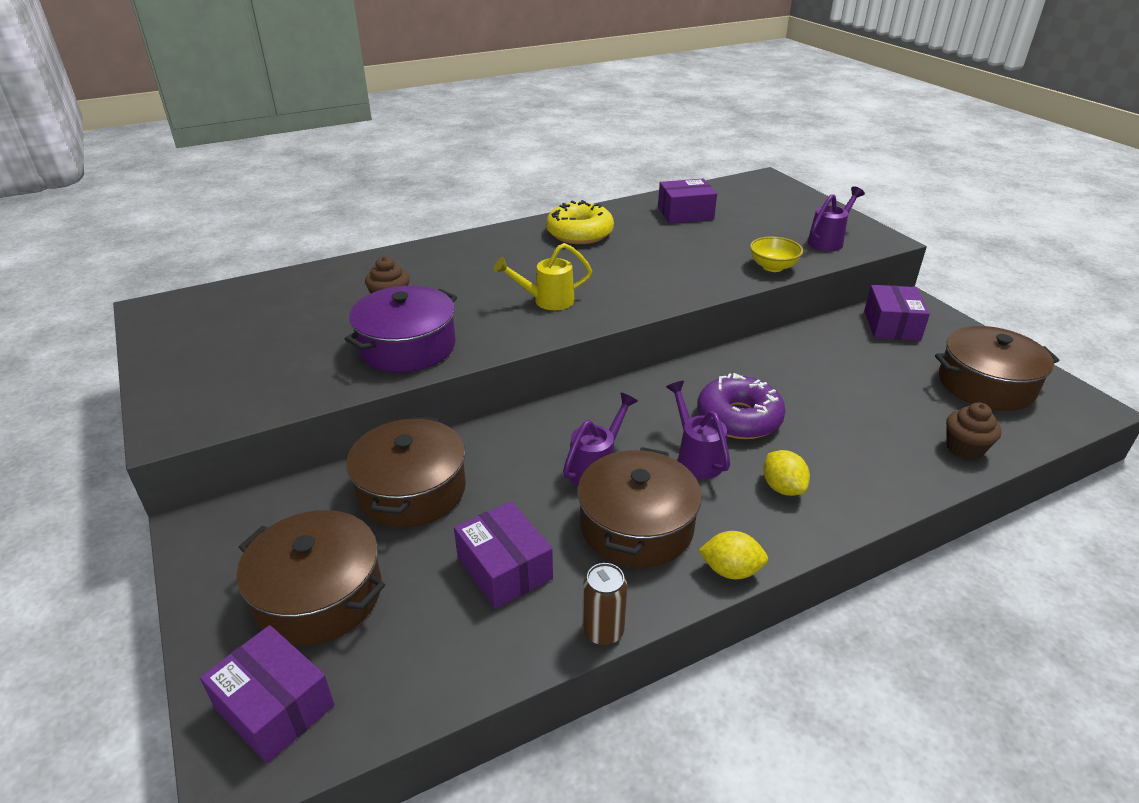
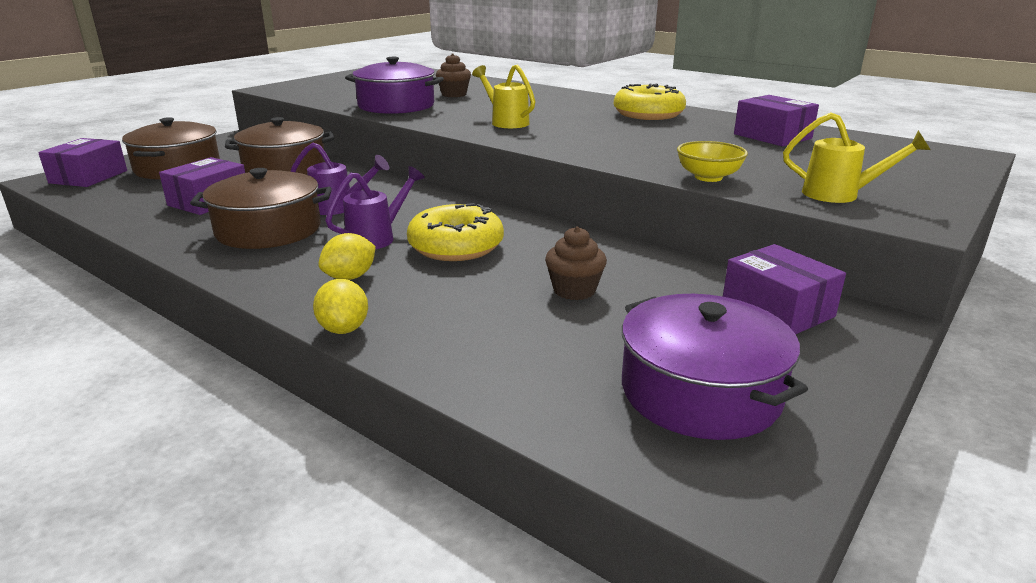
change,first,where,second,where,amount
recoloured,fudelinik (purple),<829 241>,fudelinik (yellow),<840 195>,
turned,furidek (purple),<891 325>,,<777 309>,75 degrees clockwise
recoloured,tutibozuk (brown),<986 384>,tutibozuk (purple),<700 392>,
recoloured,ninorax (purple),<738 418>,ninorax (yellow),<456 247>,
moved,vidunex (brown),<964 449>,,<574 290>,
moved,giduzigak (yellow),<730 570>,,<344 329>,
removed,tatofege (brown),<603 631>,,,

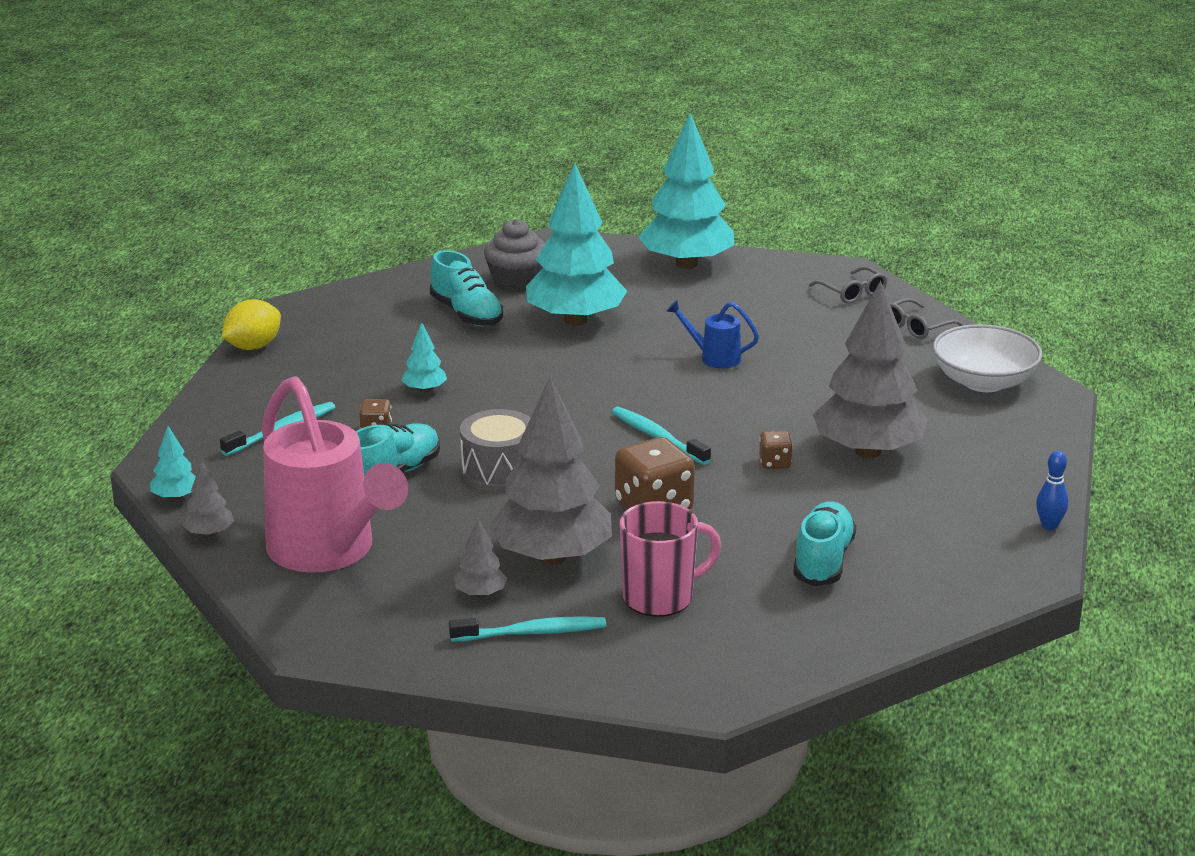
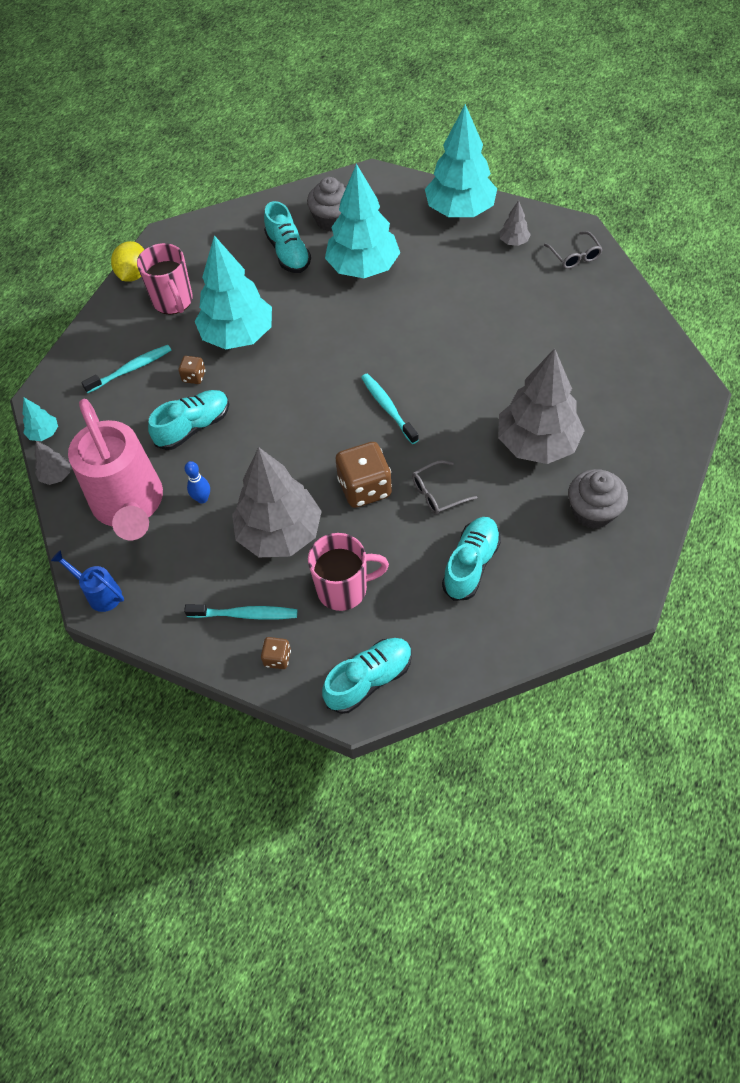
change,first,where,second,where,amount
moved,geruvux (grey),<917 327>,,<438 493>,
turned,giduzigak (yellow),<253 346>,,<134 274>,45 degrees counterclockwise
moved,fudelinik (blue),<714 358>,,<100 593>,
resized,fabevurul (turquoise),<424 390>,,<238 335>,x2.36
removed,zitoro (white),<984 382>,,,
removed,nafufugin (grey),<499 472>,,,
moved,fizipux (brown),<775 463>,,<277 658>,
moved,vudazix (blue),<1049 526>,,<202 498>,
moved,fabevurul (grey),<480 594>,,<513 242>,
added,,,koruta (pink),<173 301>,
added,,,vidunex (grey),<593 511>,
added,,,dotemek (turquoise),<369 680>,

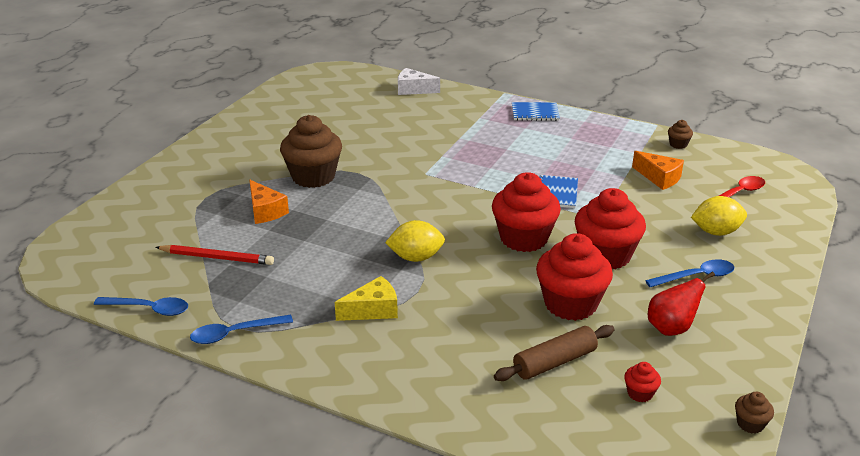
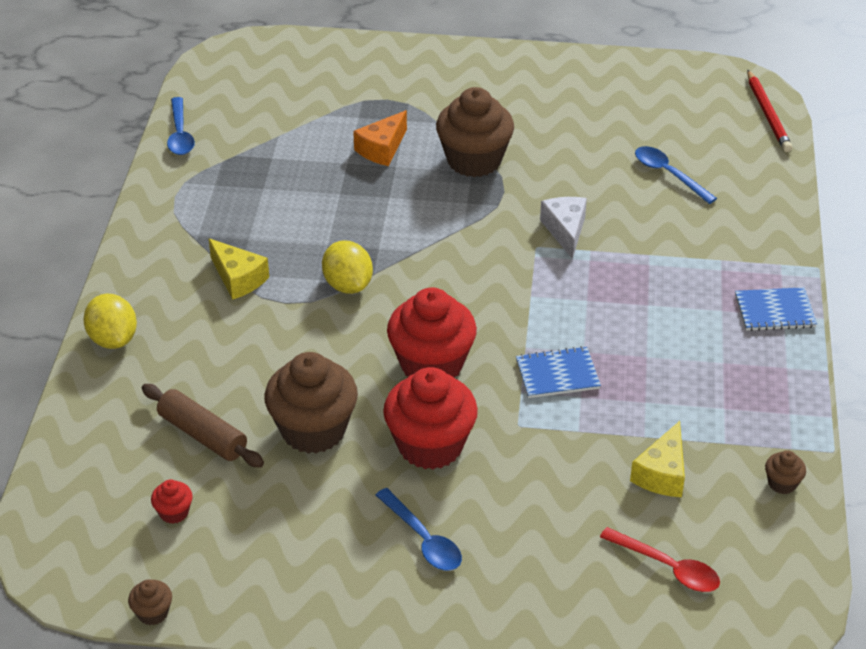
change,first,where,second,where,amount
moved,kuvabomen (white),<413 90>,,<565 230>,
turned,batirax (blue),<535 113>,,<774 311>,75 degrees counterclockwise
recoloured,kuvabomen (orange),<659 178>,kuvabomen (yellow),<662 473>,
moved,giduzigak (yellow),<716 232>,,<113 339>,
recoloured,vidunex (red),<570 304>,vidunex (brown),<313 430>,
moved,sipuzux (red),<217 258>,,<767 114>,
removed,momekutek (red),<671 328>,,,
moved,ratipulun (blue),<234 333>,,<668 174>,

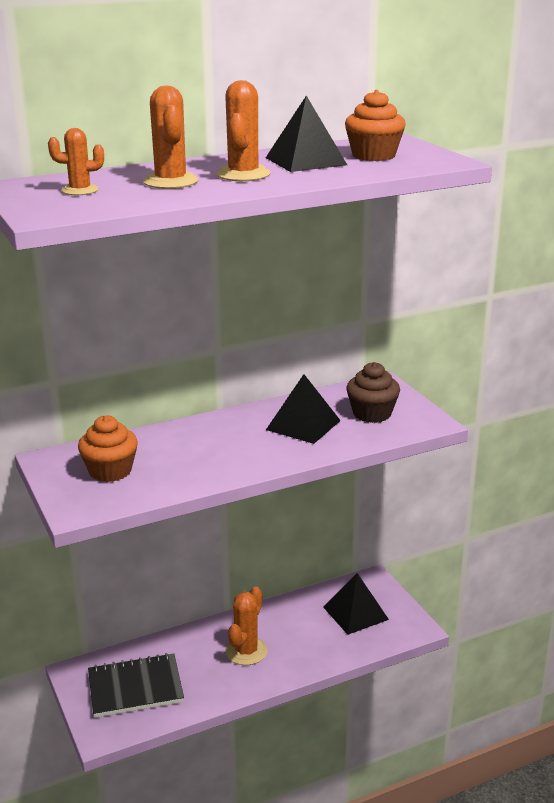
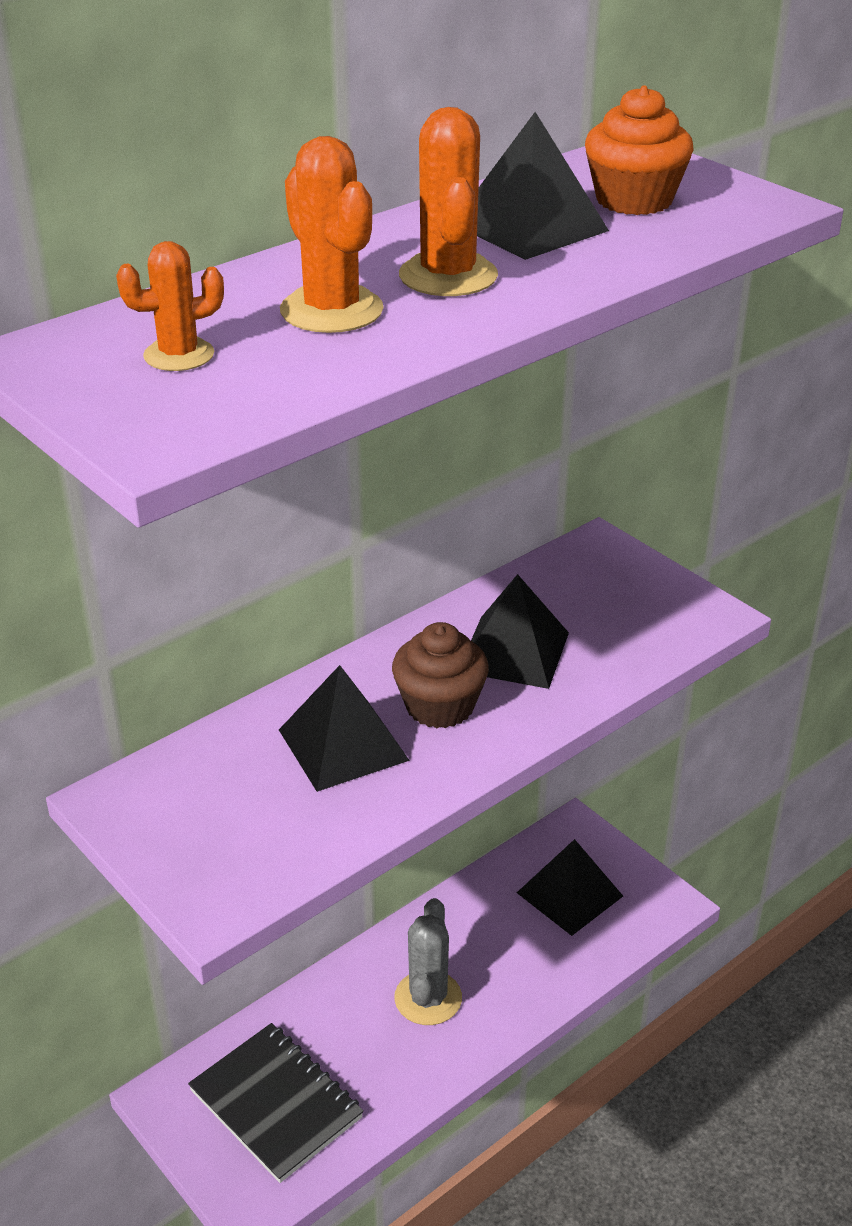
change,first,where,second,where,amount
moved,vidunex (brown),<372 414>,,<440 706>,
removed,vidunex (orange),<110 471>,,,
recoloured,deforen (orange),<246 651>,deforen (grey),<428 998>,
turned,batirax (black),<135 688>,,<276 1104>,75 degrees clockwise
added,,,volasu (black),<343 745>,

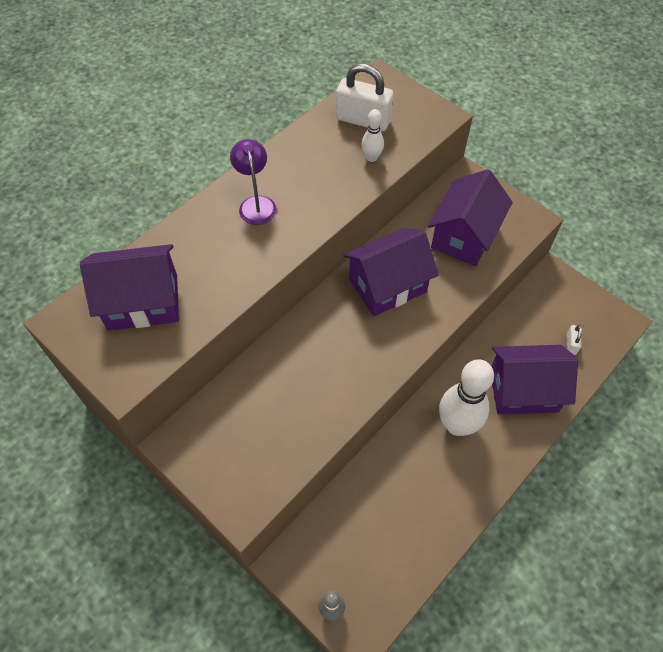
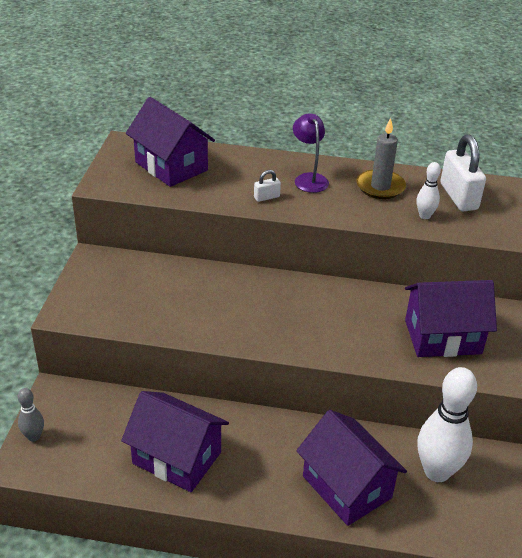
change,first,where,second,where,amount
turned,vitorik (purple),<256 204>,,<309 179>,60 degrees counterclockwise
moved,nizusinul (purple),<387 285>,,<177 458>,
moved,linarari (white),<571 344>,,<266 197>,
moved,vudazix (white),<457 425>,,<437 472>,
added,,,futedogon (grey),<380 187>,

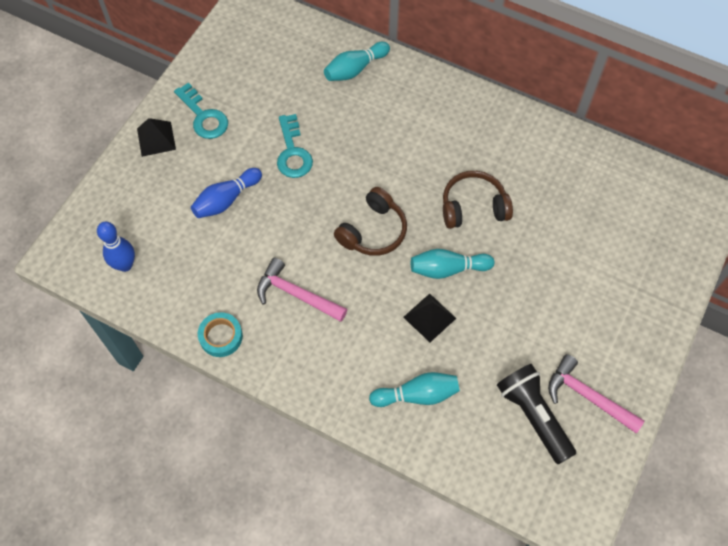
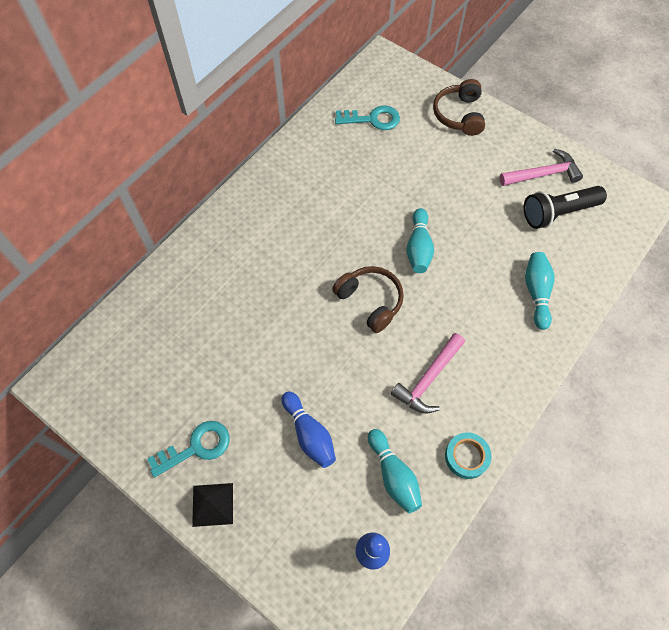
change,first,where,second,where,amount
moved,vudazix (turquoise),<355 69>,,<393 475>,
moved,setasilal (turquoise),<293 152>,,<373 119>,
moved,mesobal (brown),<473 207>,,<459 115>,
removed,volasu (black),<429 317>,,,
turned,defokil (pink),<587 396>,,<543 174>,150 degrees counterclockwise

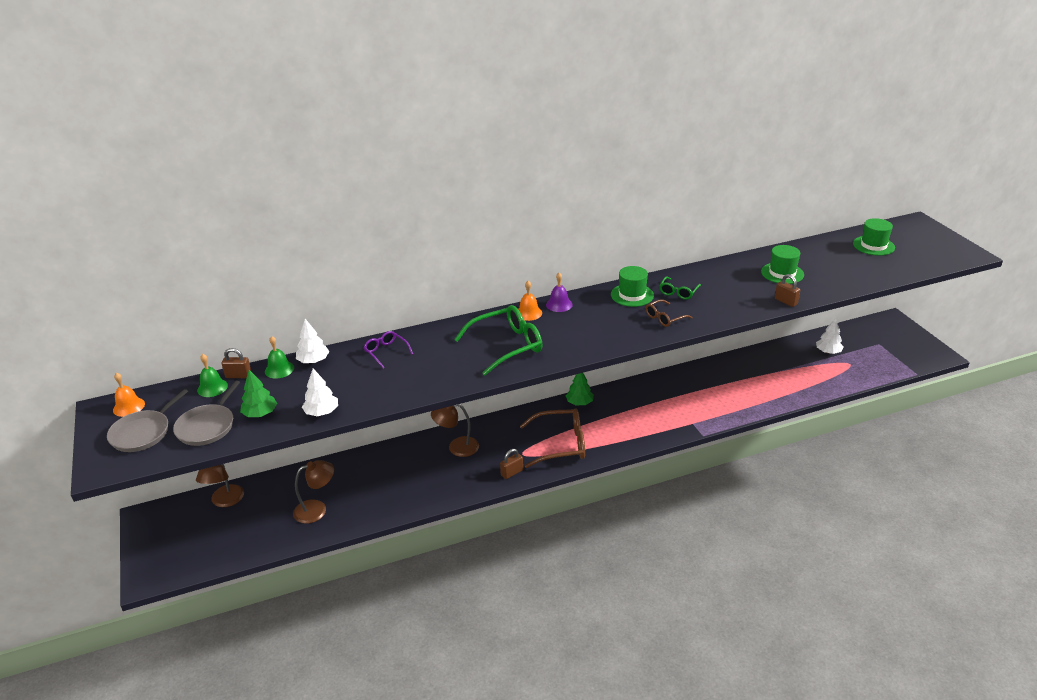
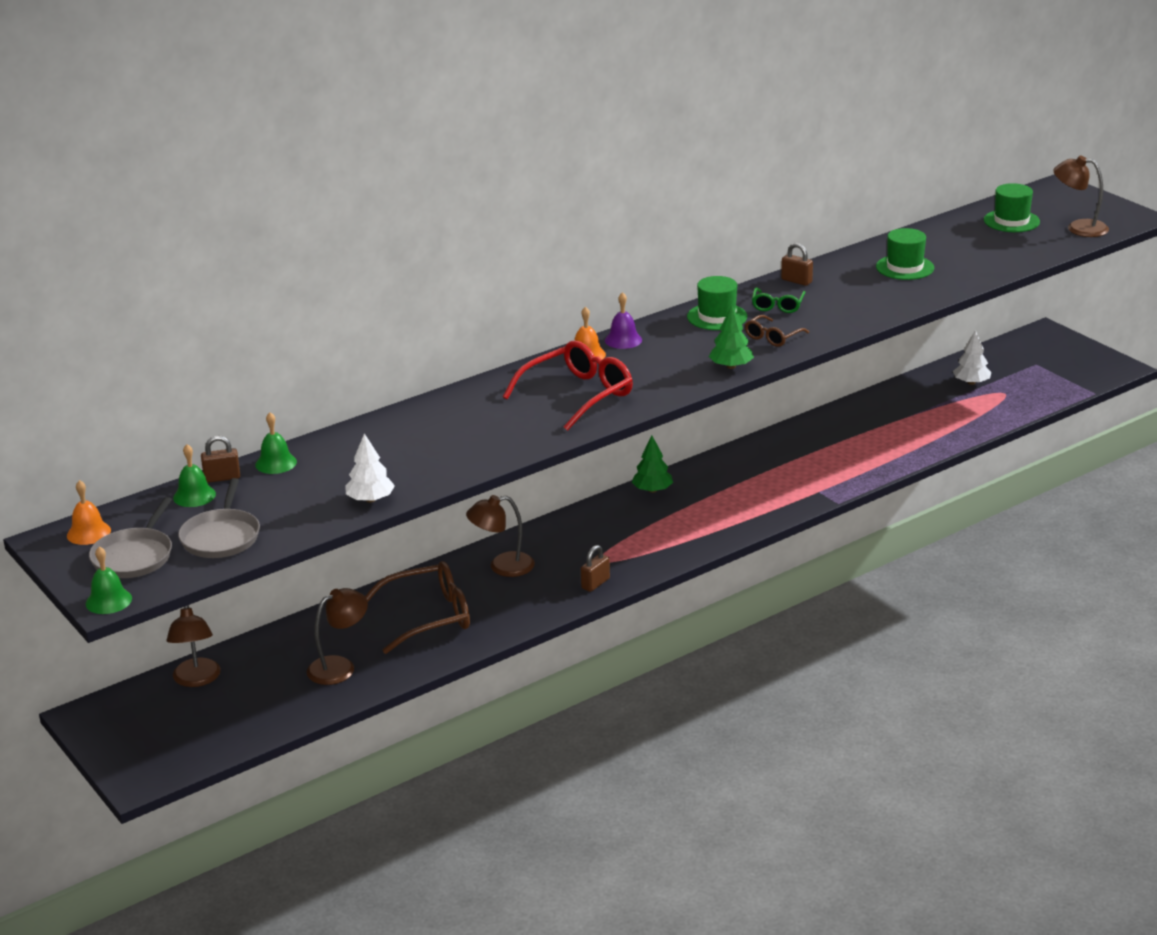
change,first,where,second,where,amount
moved,linarari (brown),<786 301>,,<796 281>,
recoloured,geruvux (green),<507 346>,geruvux (red),<578 395>,
removed,fabevurul (white),<313 361>,,,
removed,geruvux (purple),<386 352>,,,
moved,fabevurul (green),<260 413>,,<731 366>,
moved,geruvux (brown),<561 444>,,<429 617>,
added,,,vitorik (brown),<1078 228>,
added,,,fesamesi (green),<108 601>,

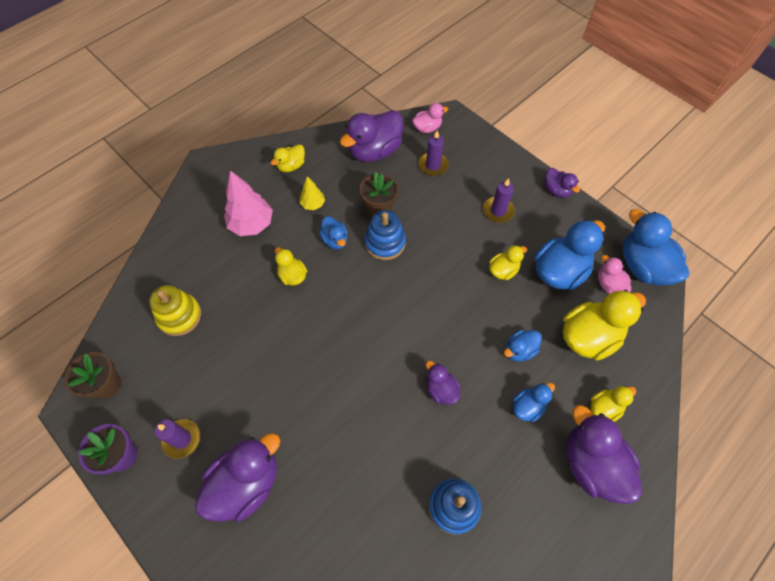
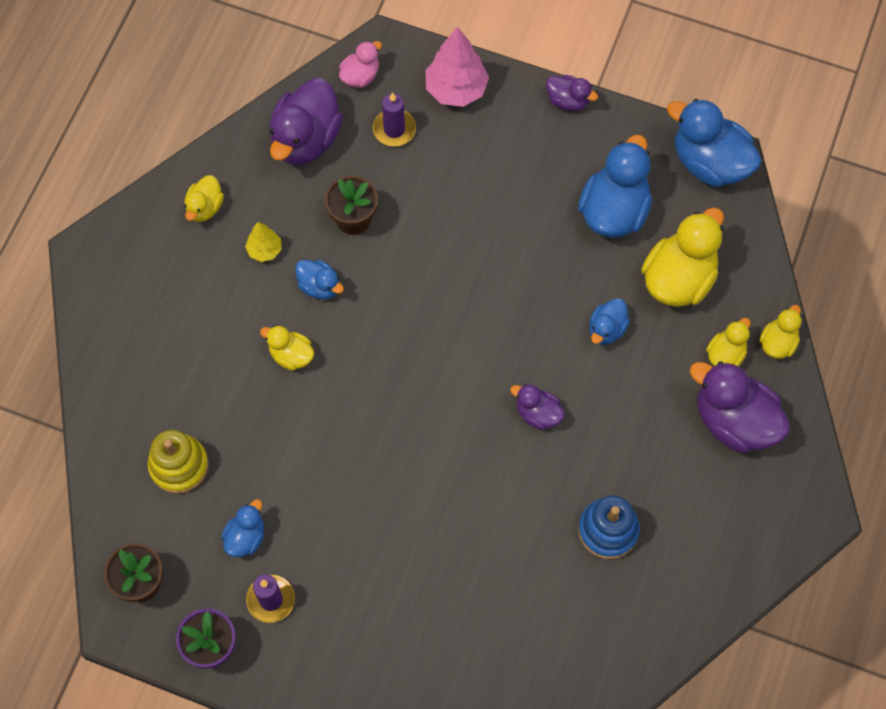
change,first,where,second,where,amount
moved,fabevurul (pink),<251 224>,,<456 89>,
removed,futedogon (purple),<498 211>,,,
removed,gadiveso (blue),<385 242>,,,
moved,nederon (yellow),<503 270>,,<777 343>,
removed,nederon (pink),<609 284>,,,
moved,nederon (blue),<528 406>,,<246 537>,
removed,nederon (purple),<246 483>,,,

